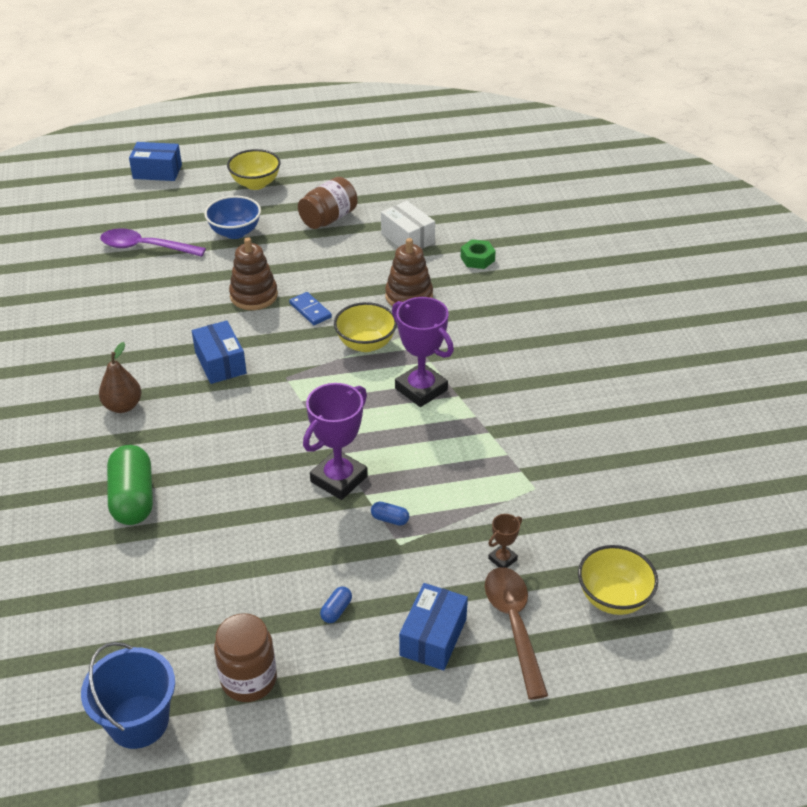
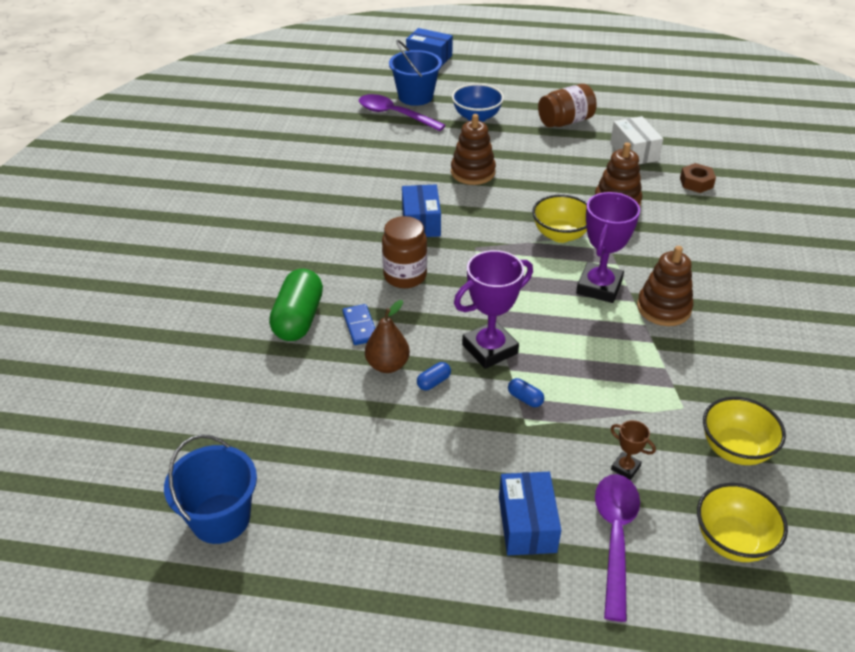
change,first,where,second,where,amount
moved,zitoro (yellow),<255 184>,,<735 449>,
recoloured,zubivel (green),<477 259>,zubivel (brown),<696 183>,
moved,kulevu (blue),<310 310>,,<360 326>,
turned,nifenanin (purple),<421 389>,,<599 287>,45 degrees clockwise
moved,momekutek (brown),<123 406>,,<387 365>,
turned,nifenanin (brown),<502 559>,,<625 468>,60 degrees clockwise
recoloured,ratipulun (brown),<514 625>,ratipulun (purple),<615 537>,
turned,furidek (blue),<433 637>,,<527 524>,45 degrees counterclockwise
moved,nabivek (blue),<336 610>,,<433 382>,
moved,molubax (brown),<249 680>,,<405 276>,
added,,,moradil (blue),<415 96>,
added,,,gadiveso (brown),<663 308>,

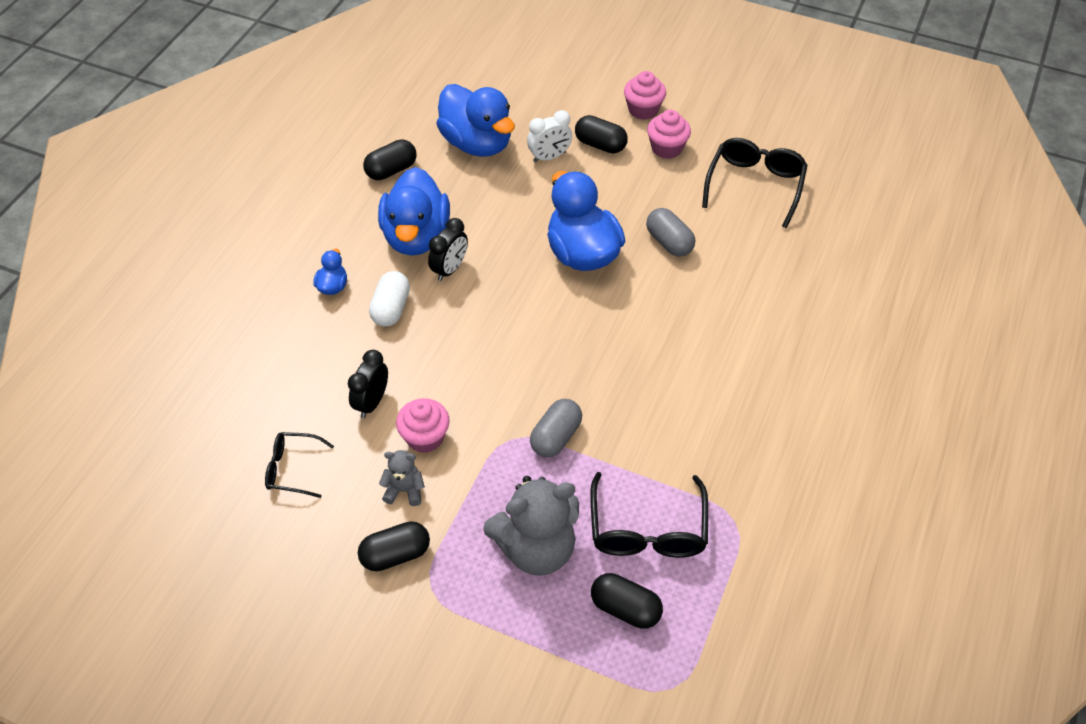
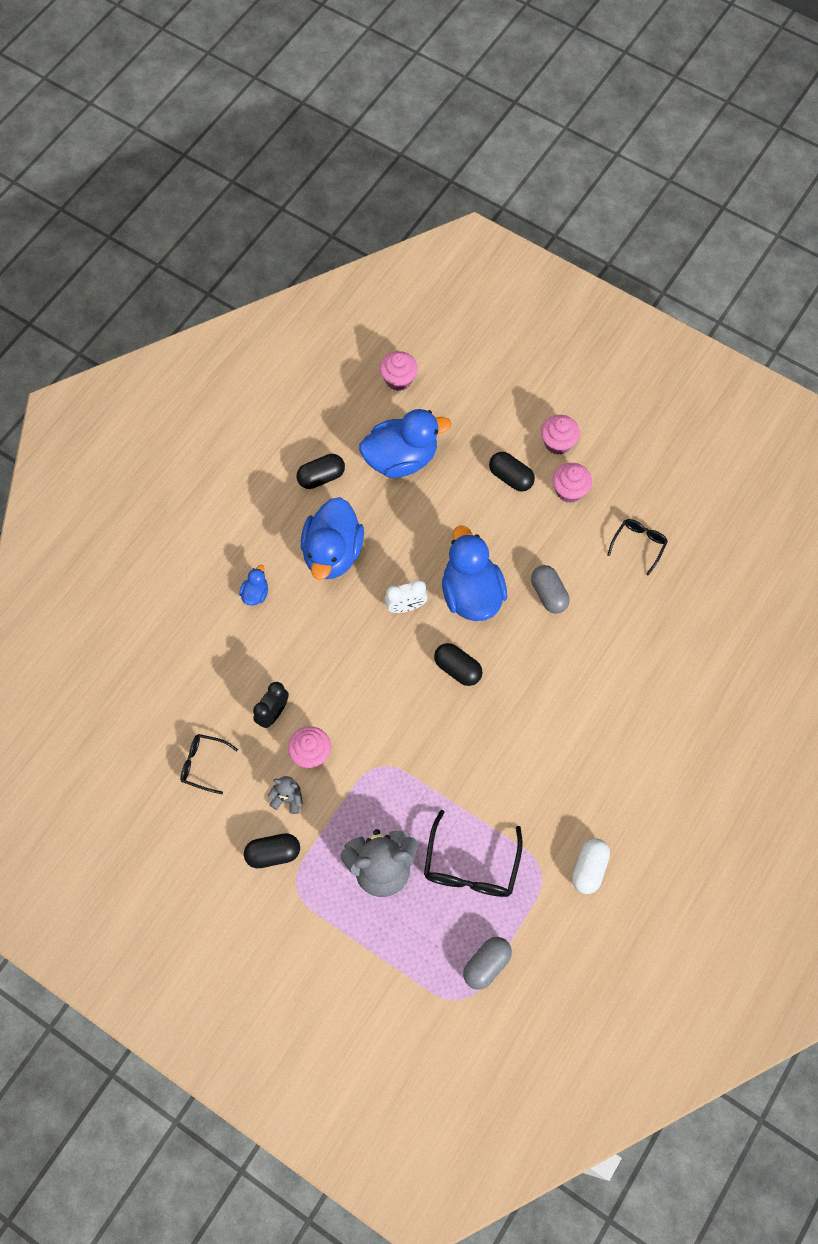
change,first,where,second,where,amount
turned,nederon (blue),<477 143>,,<401 459>,75 degrees counterclockwise
moved,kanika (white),<549 157>,,<406 607>,
resized,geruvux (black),<755 185>,,<638 544>,x0.60
removed,kanika (black),<450 269>,,,
moved,nabivek (white),<391 308>,,<589 868>,
moved,nabivek (grey),<556 437>,,<486 964>,
moved,nabivek (black),<625 608>,,<457 669>,
added,,,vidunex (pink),<398 379>,

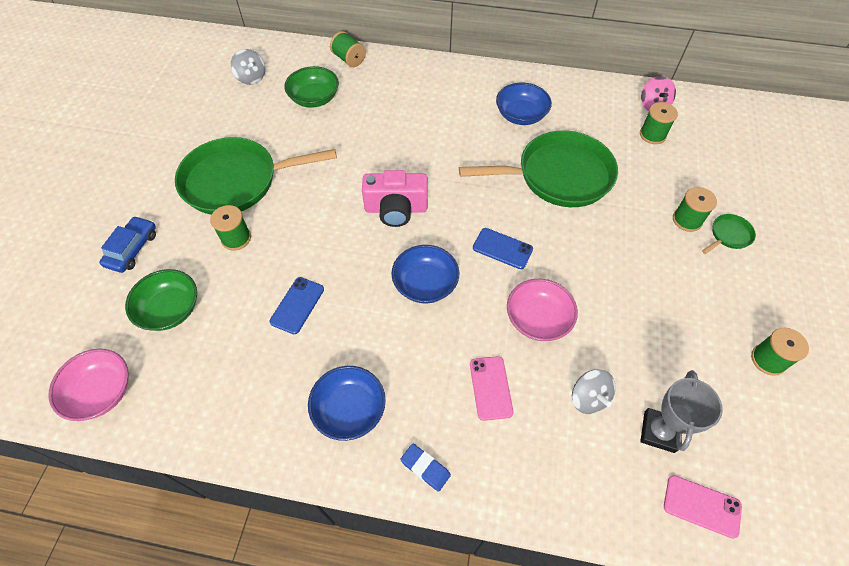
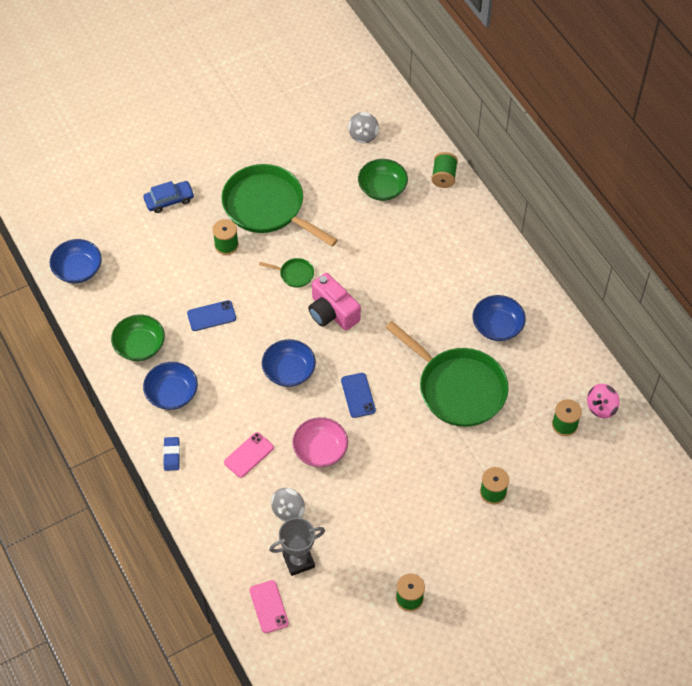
change,first,where,second,where,amount
moved,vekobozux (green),<729 235>,,<294 274>,
moved,zitoro (green),<170 309>,,<140 346>,
recoloured,zitoro (pink),<101 392>,zitoro (blue),<78 270>,

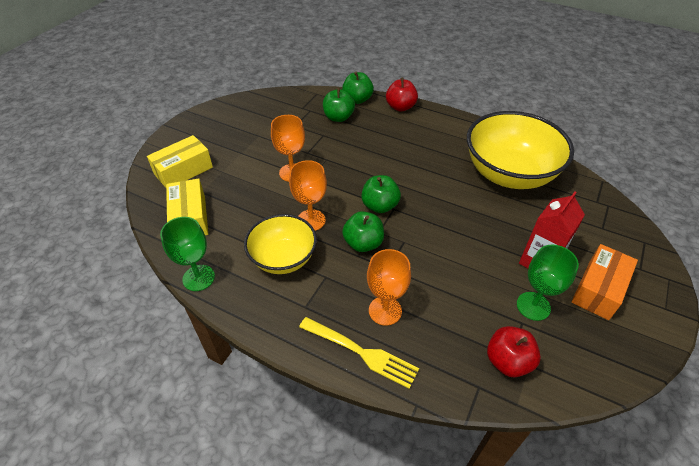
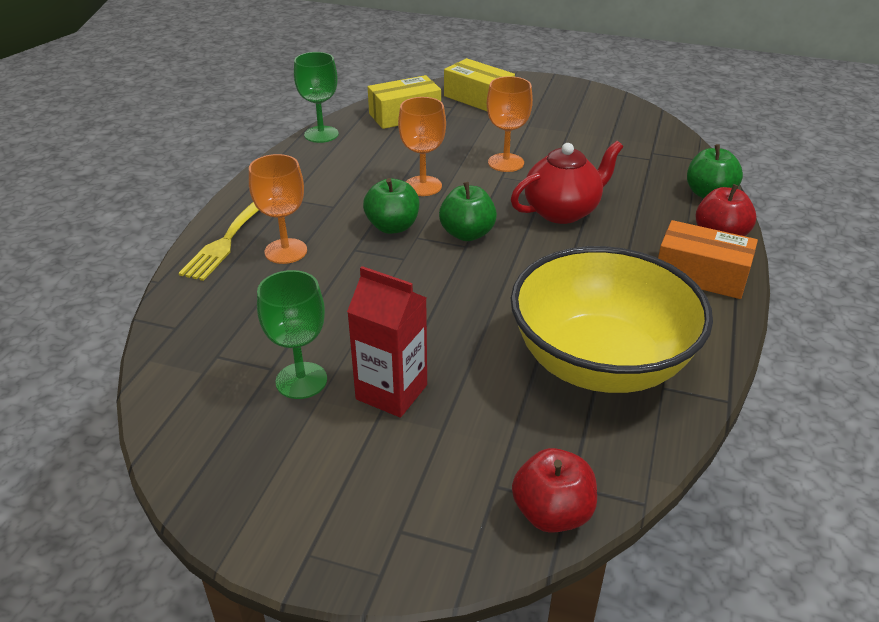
change,first,where,second,where,amount
removed,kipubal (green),<338 117>,,,
removed,zitoro (yellow),<283 258>,,,
moved,furidek (orange),<598 289>,,<701 275>,
moved,kipubal (red),<508 361>,,<552 513>,
added,,,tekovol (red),<562 211>,

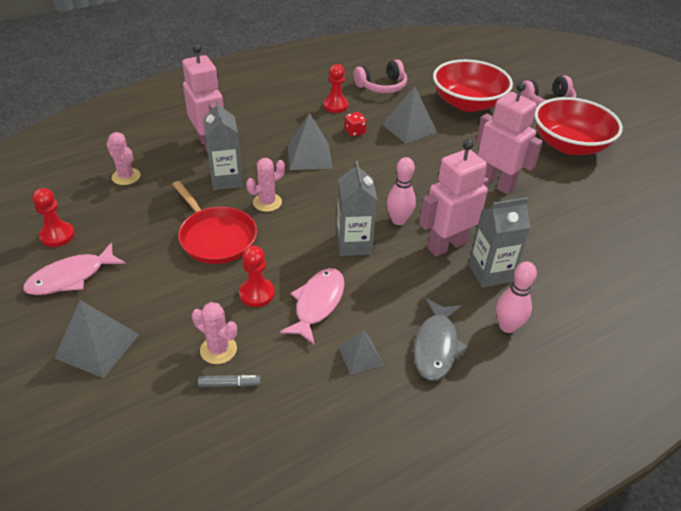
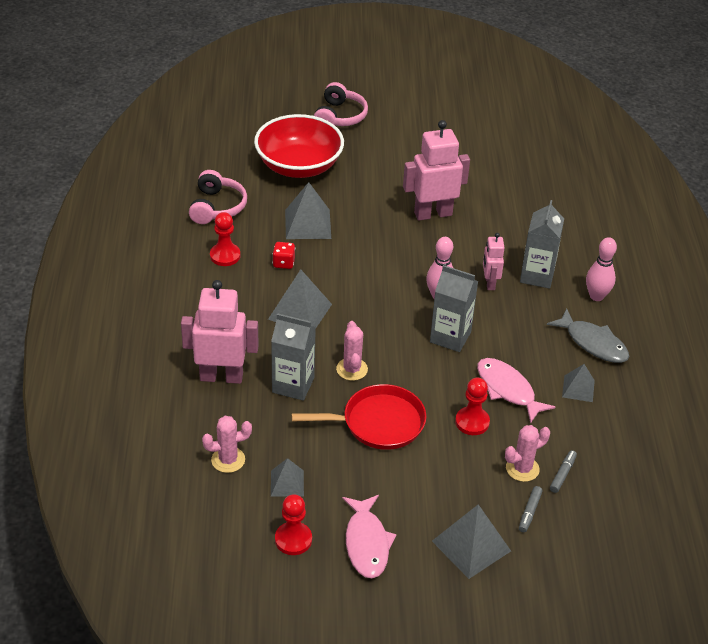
change,first,where,second,where,amount
removed,zitoro (red),<569 145>,,,
resized,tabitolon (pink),<446 245>,,<489 283>,x0.55
added,,,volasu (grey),<287 483>,
added,,,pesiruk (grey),<529 512>,

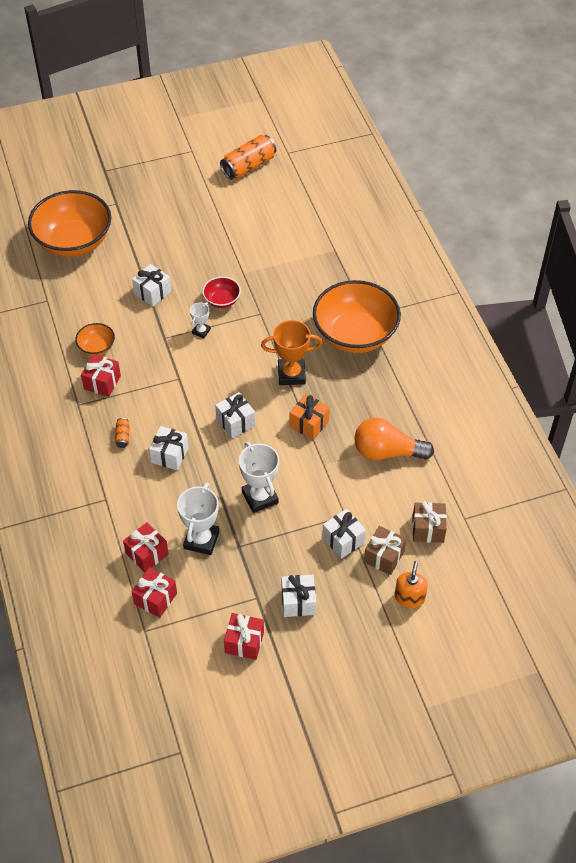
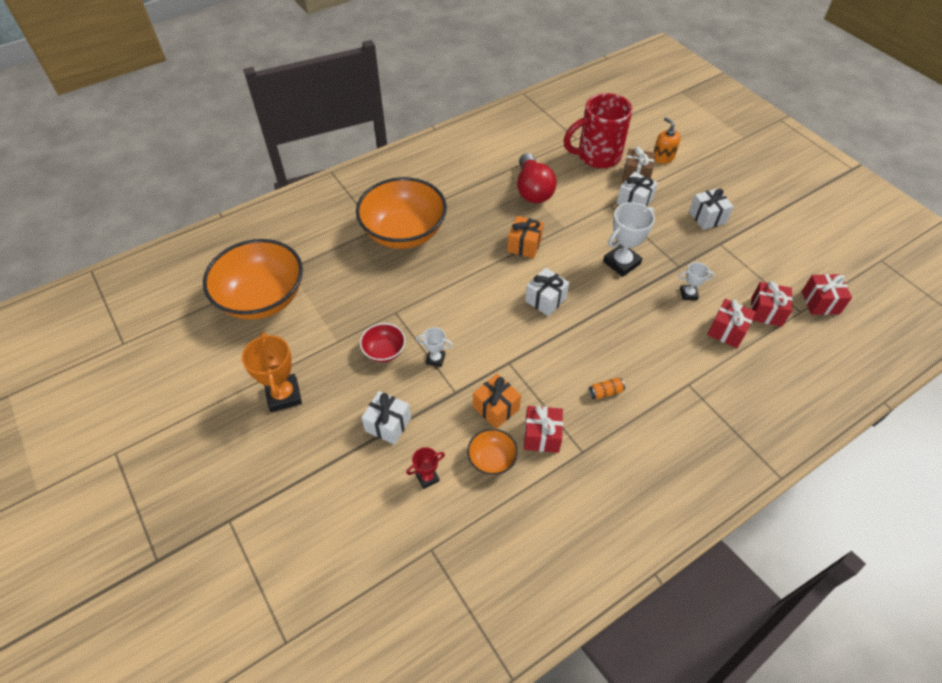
change,first,where,second,where,amount
removed,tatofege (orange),<248 166>,,,
moved,zitoro (orange),<74 242>,,<262 298>,
moved,nifenanin (orange),<291 374>,,<284 395>,
recoloured,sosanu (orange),<387 452>,sosanu (red),<533 190>,
removed,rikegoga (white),<169 455>,,,
resized,nifenanin (white),<201 540>,,<688 294>,x0.54
replaced,rikegoga (brown),<428 529>,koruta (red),<597 156>,
turned,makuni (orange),<409 597>,,<663 157>,60 degrees clockwise
moved,rikegoga (red),<244 642>,,<820 302>,
added,,,rikegoga (orange),<496 408>,
added,,,nifenanin (red),<427 477>,

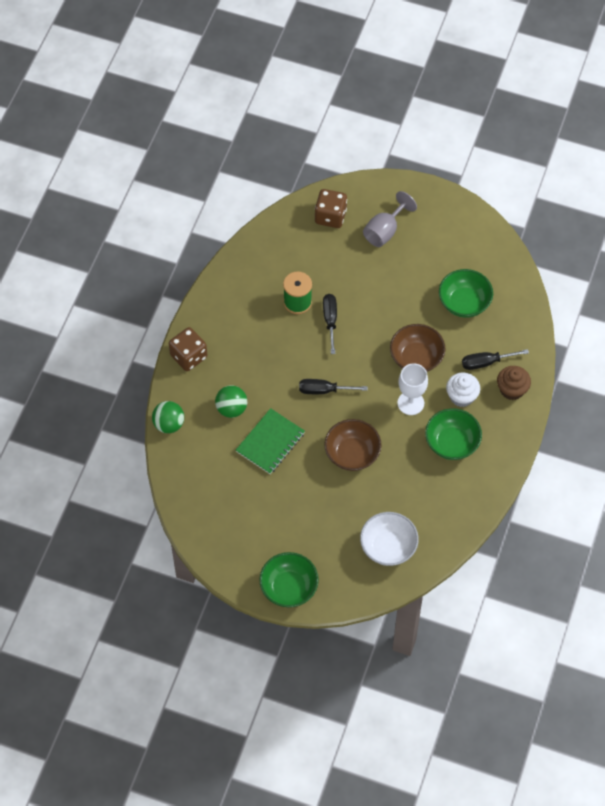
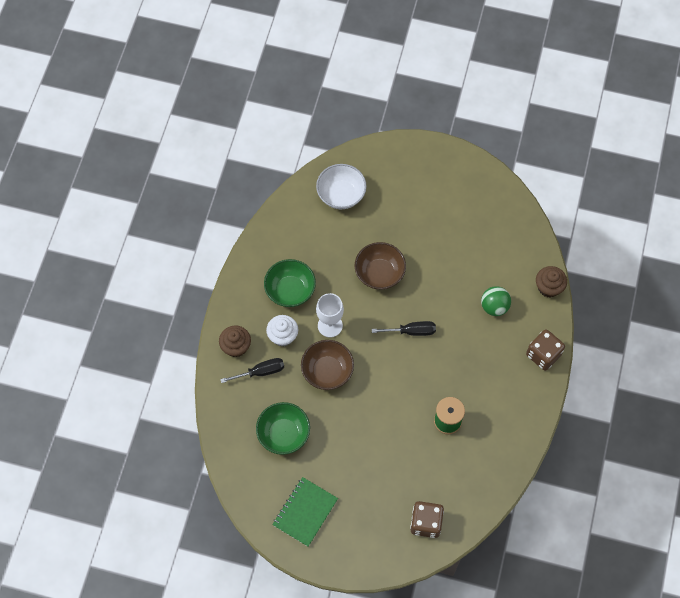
change,first,where,second,where,amount
removed,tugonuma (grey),<385 231>,,,
removed,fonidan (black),<330 320>,,,
replaced,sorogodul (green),<169 424>,vidunex (brown),<548 287>,
moved,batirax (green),<270 442>,,<305 512>,
removed,zitoro (green),<289 588>,,,

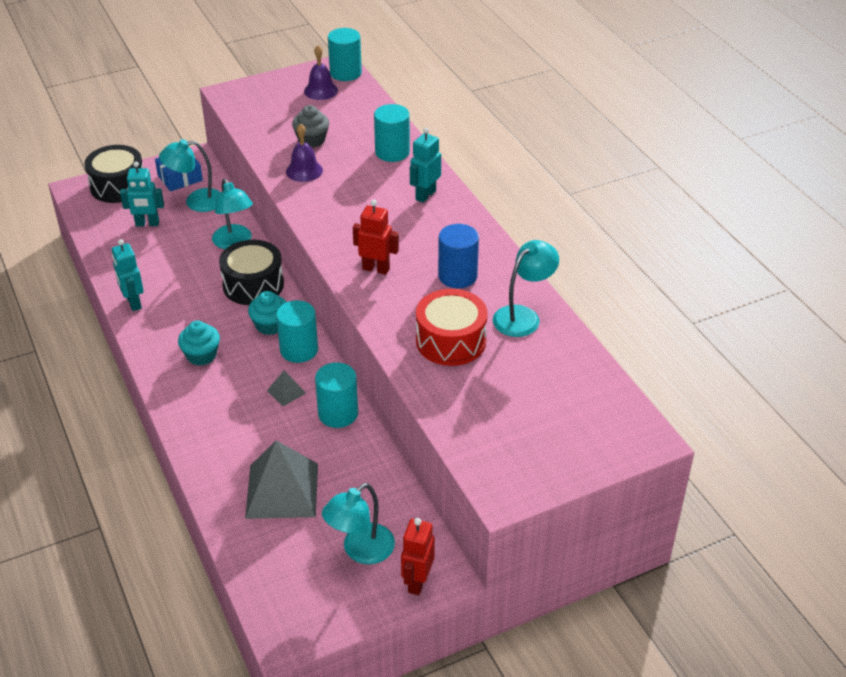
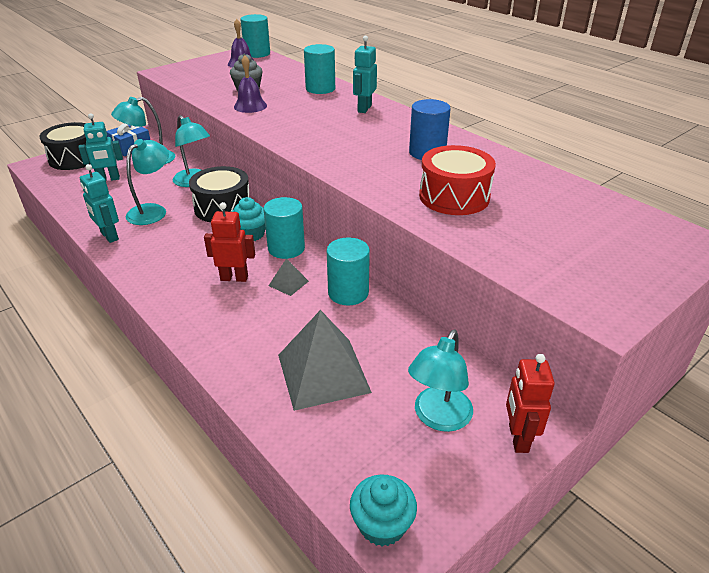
change,first,where,second,where,amount
moved,tabitolon (red),<376 269>,,<234 278>,
moved,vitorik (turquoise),<523 316>,,<152 211>,
moved,vidunex (turquoise),<201 355>,,<382 524>,

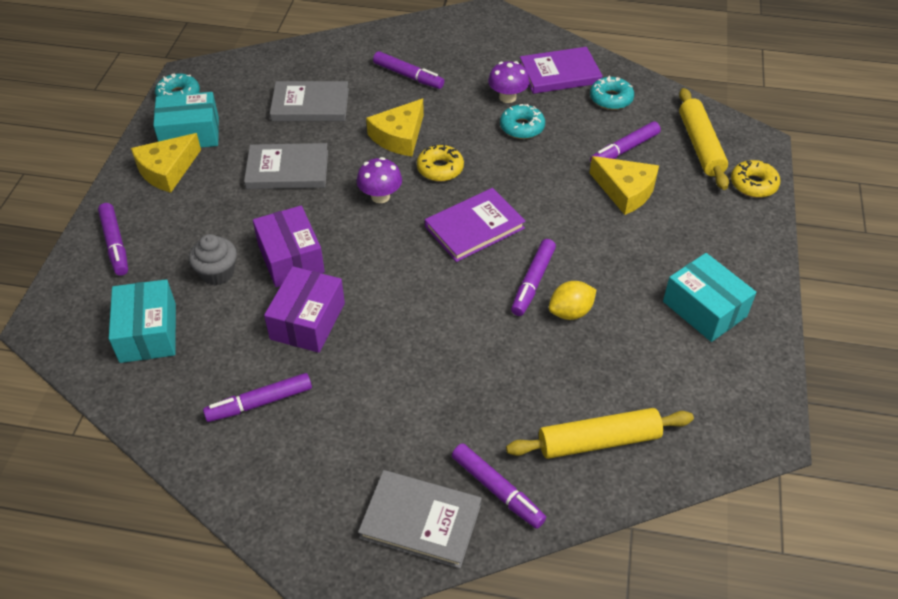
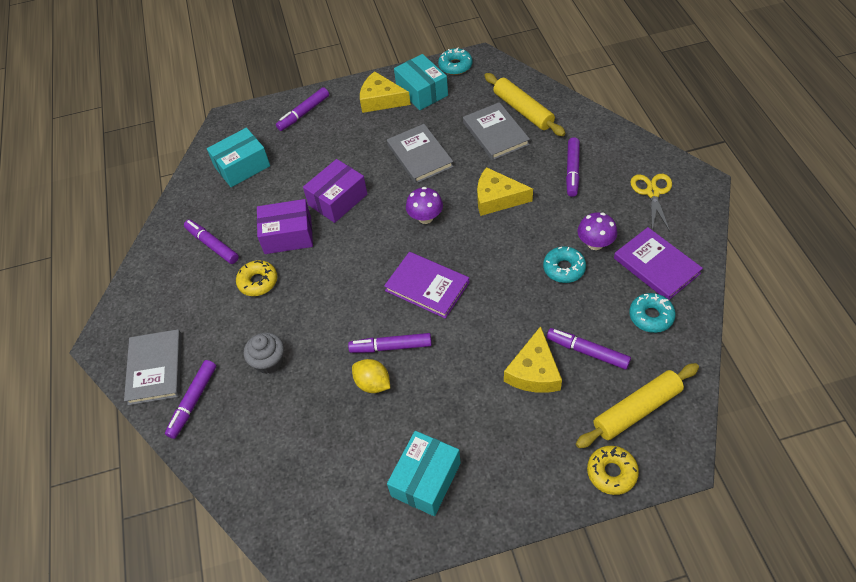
change,first,where,second,where,amount
moved,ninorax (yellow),<440 169>,,<258 282>,
moved,vidunex (grey),<217 273>,,<269 361>,
moved,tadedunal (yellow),<598 440>,,<523 110>,
added,,,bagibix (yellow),<652 192>,

